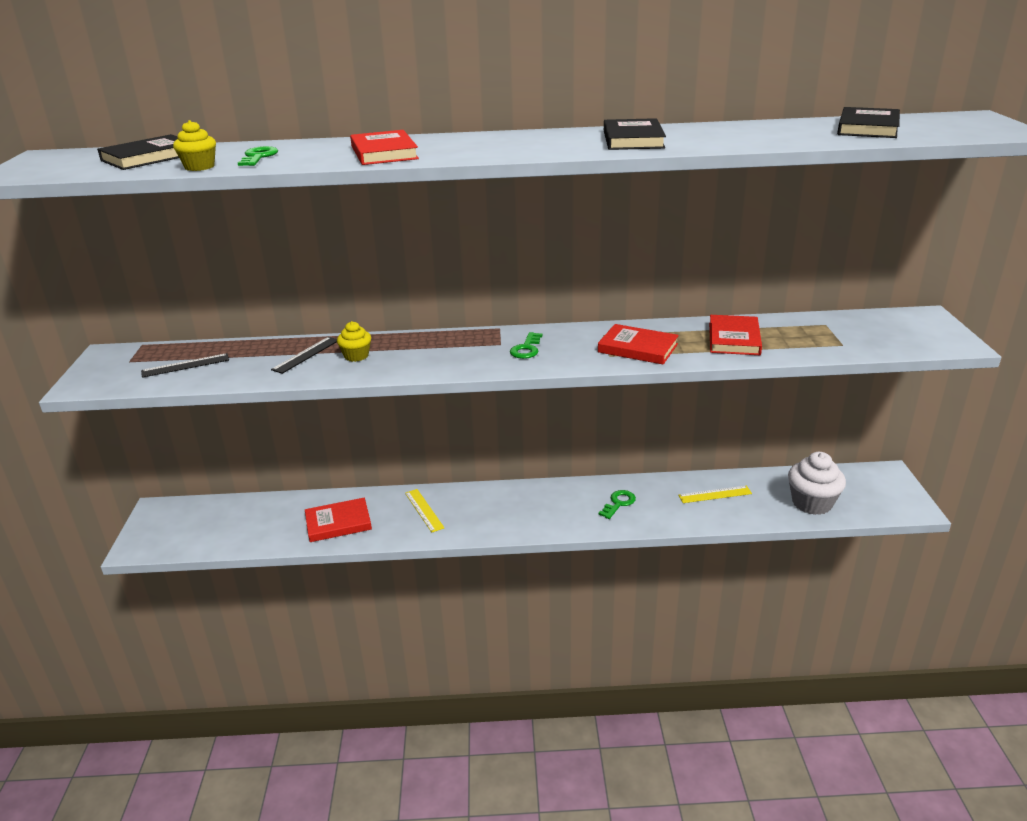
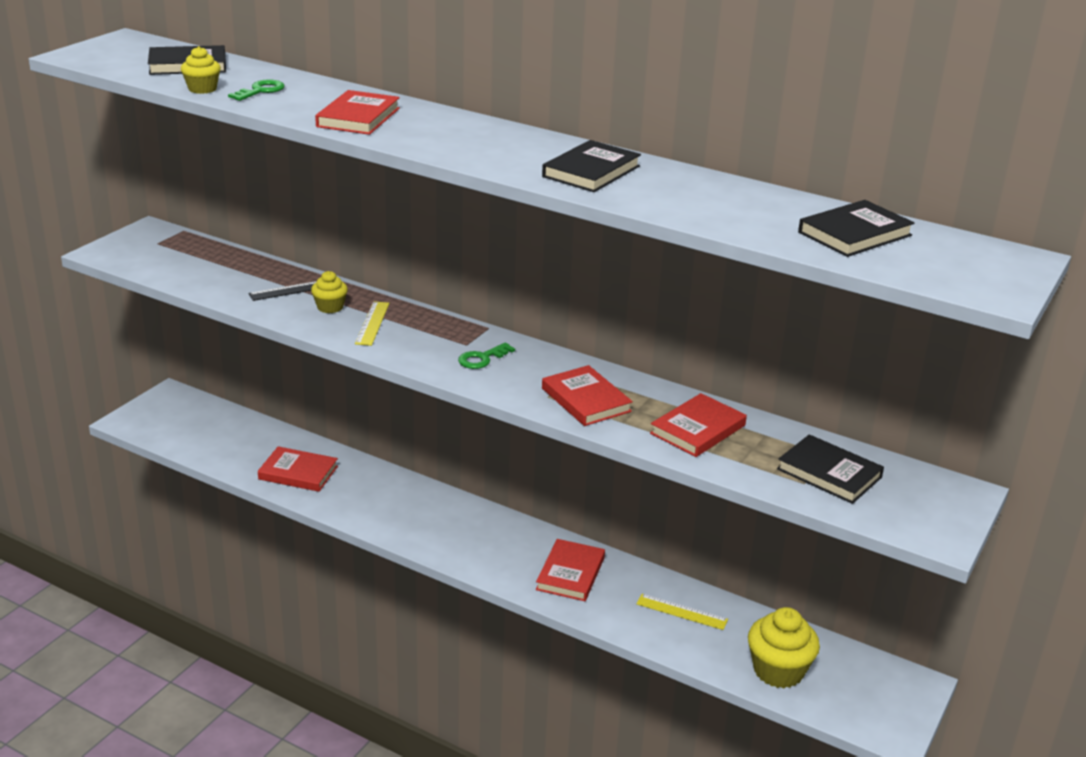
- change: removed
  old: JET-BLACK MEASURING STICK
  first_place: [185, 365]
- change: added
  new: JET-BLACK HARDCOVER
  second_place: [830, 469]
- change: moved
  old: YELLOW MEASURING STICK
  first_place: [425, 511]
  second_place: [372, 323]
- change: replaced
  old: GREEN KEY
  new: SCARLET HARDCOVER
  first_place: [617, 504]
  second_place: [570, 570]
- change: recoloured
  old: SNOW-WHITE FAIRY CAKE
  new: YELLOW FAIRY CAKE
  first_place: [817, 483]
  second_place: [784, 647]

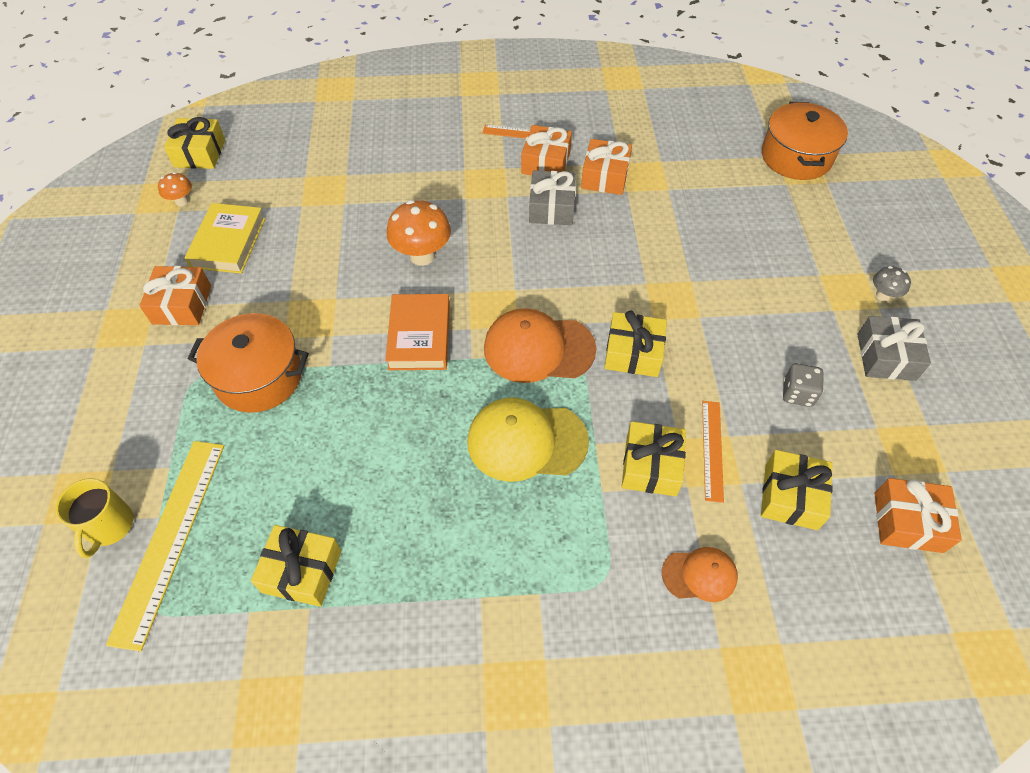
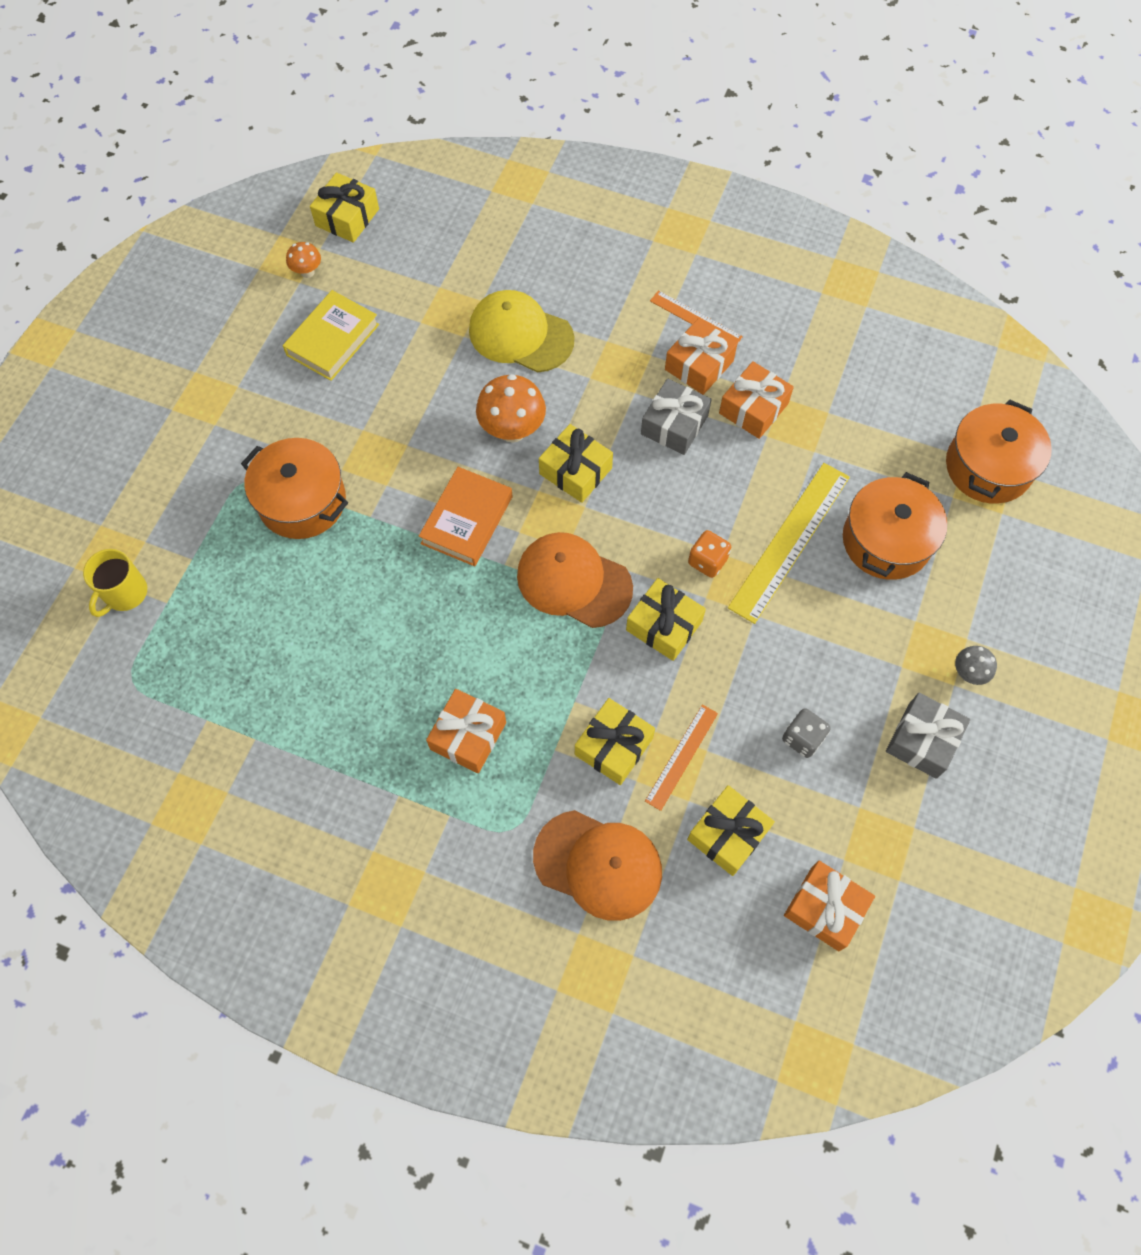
- change: added
  new: ORANGE-COLOURED DIE
  second_place: [709, 554]
- change: added
  new: ORANGE-COLOURED COOKING POT
  second_place: [895, 526]
- change: moved
  old: YELLOW MEASURING STICK
  first_place: [165, 546]
  second_place: [789, 543]
- change: moved
  old: ORANGE-COLOURED GIFT
  first_place: [175, 295]
  second_place: [466, 731]
- change: moved
  old: YELLOW GIFT
  first_place: [296, 566]
  second_place: [576, 463]
- change: moved
  old: YELLOW BASEBALL CAP
  first_place: [528, 440]
  second_place: [521, 331]
- change: resized
  old: ORANGE-COLOURED BASEBALL CAP
  first_place: [700, 574]
  second_place: [597, 865]
  factor: 1.79

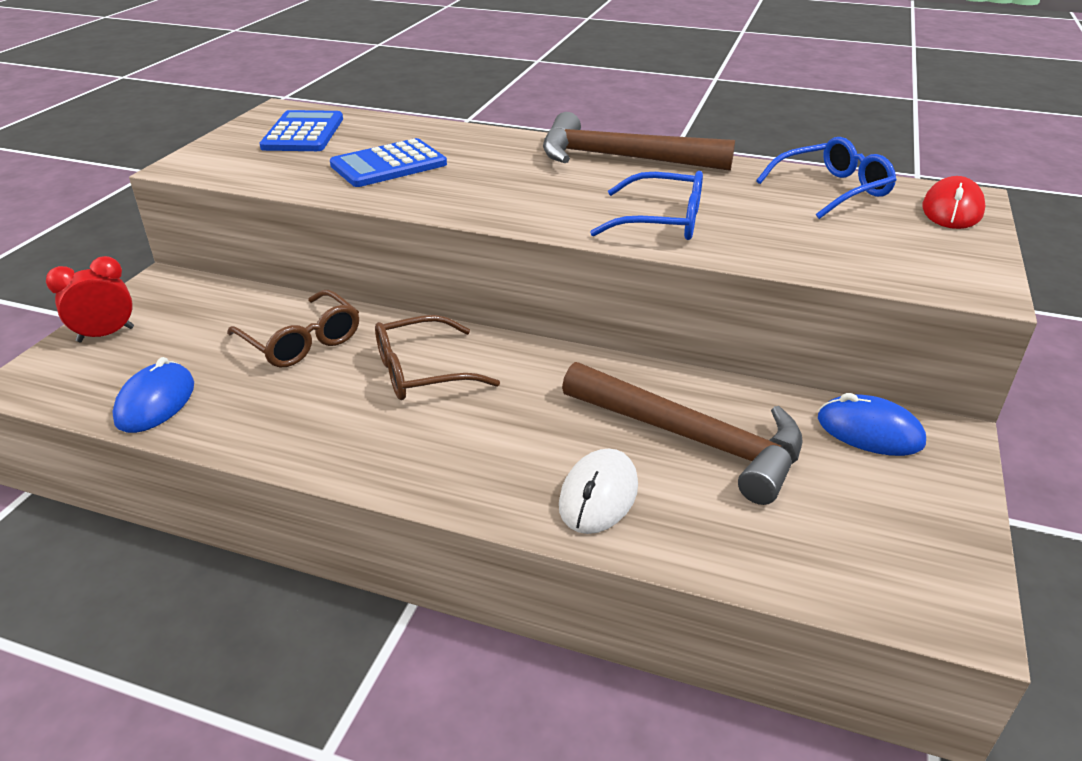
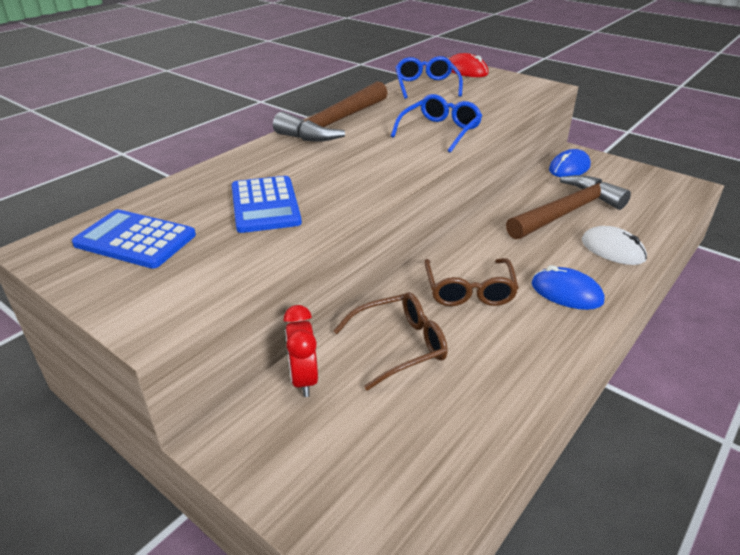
- change: moved
  old: SCARLET BEDSIDE CLOCK
  first_place: [90, 299]
  second_place: [301, 351]
- change: moved
  old: ROYAL BLUE COMPUTER MOUSE
  first_place: [153, 395]
  second_place: [568, 287]

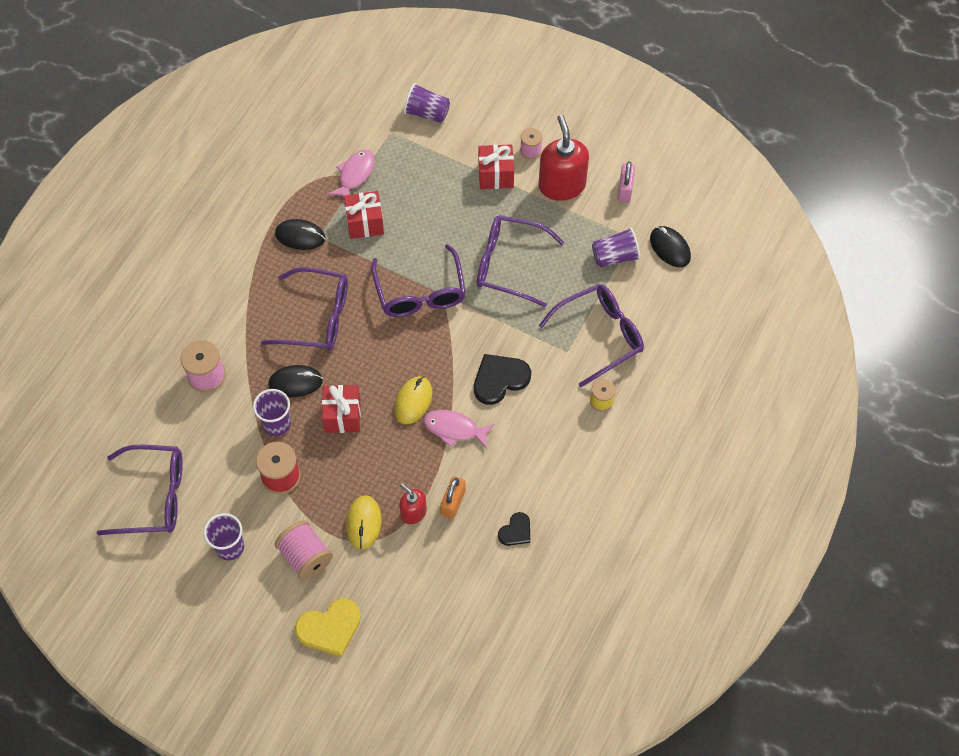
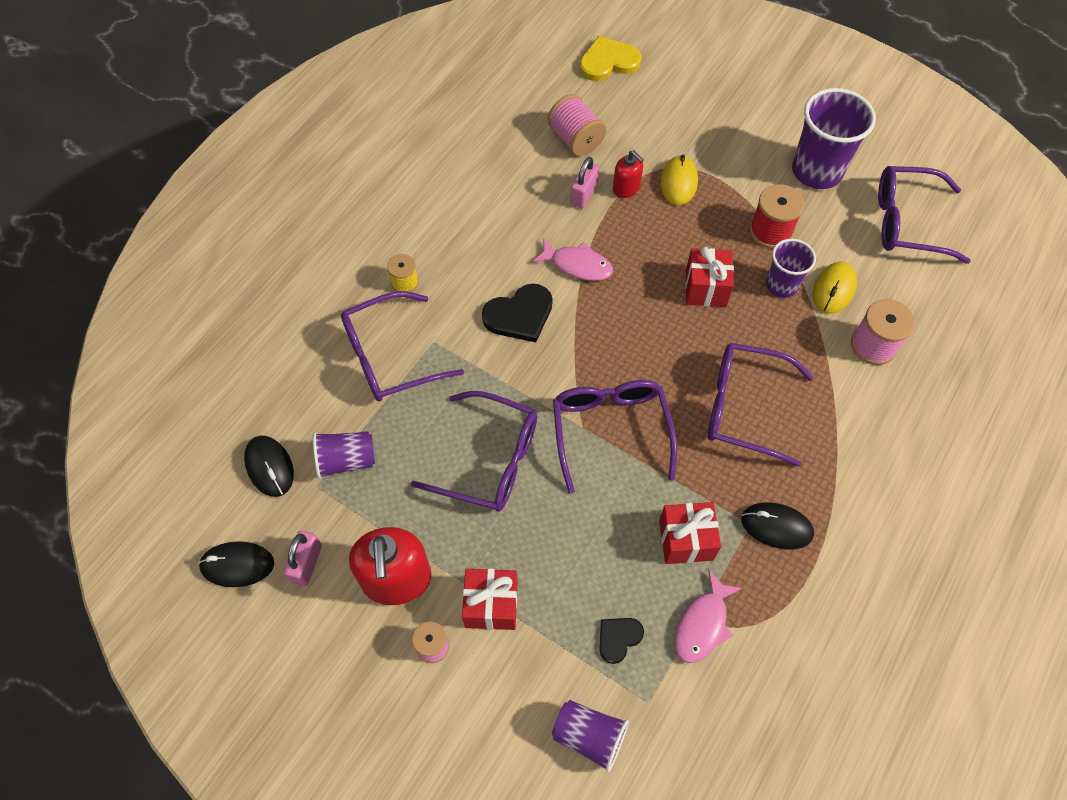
- change: moved
  old: JET-BLACK COMPUTER MOUSE
  first_place: [295, 381]
  second_place: [236, 564]
- change: moved
  old: PINK SPOOL
  first_place: [304, 550]
  second_place: [577, 125]
- change: moved
  old: YELLOW HEART SHAPE
  first_place: [328, 627]
  second_place: [610, 58]
- change: moved
  old: YELLOW COMPUTER MOUSE
  first_place: [413, 400]
  second_place: [835, 288]
- change: moved
  old: JET-BLACK HEART SHAPE
  first_place: [514, 529]
  second_place: [621, 641]
- change: recoloured
  old: ORANGE-COLOURED LOCK
  new: PINK LOCK
  first_place: [453, 497]
  second_place: [584, 182]
- change: resized
  old: PURPLE CUP
  first_place: [224, 536]
  second_place: [834, 138]
  factor: 1.69

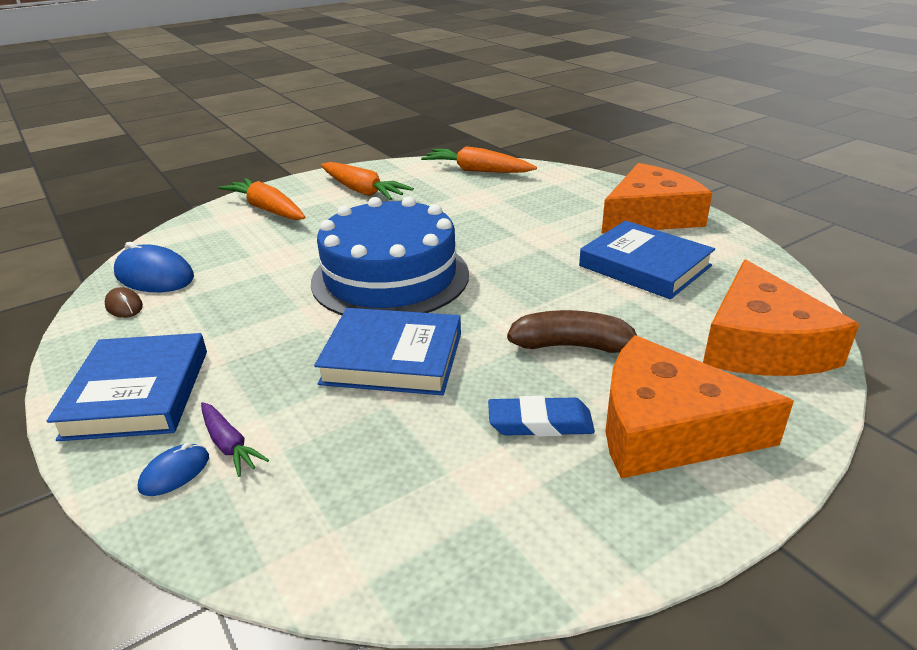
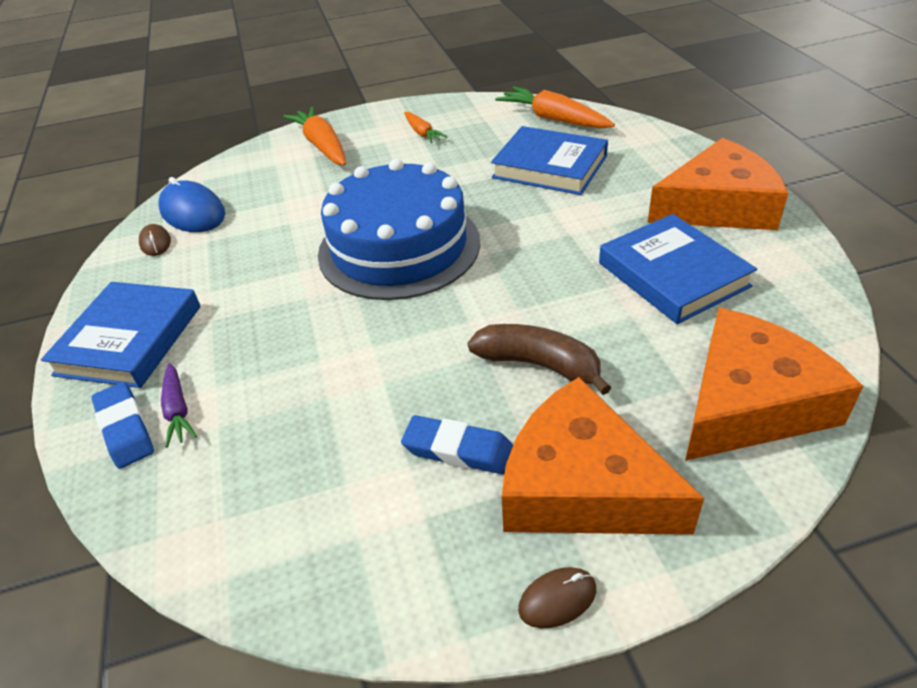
- change: added
  new: BROWN COMPUTER MOUSE
  second_place: [557, 597]
- change: moved
  old: ROYAL BLUE HARDCOVER
  first_place: [387, 352]
  second_place: [549, 160]
- change: replaced
  old: ROYAL BLUE COMPUTER MOUSE
  new: ROYAL BLUE GUM ERASER
  first_place: [173, 469]
  second_place: [123, 425]
- change: turned
  old: ORANGE-COLOURED CHEESE
  first_place: [781, 317]
  second_place: [774, 384]
  degrees: -150
- change: resized
  old: ORANGE-COLOURED CARROT
  first_place: [367, 181]
  second_place: [426, 127]
  factor: 0.57

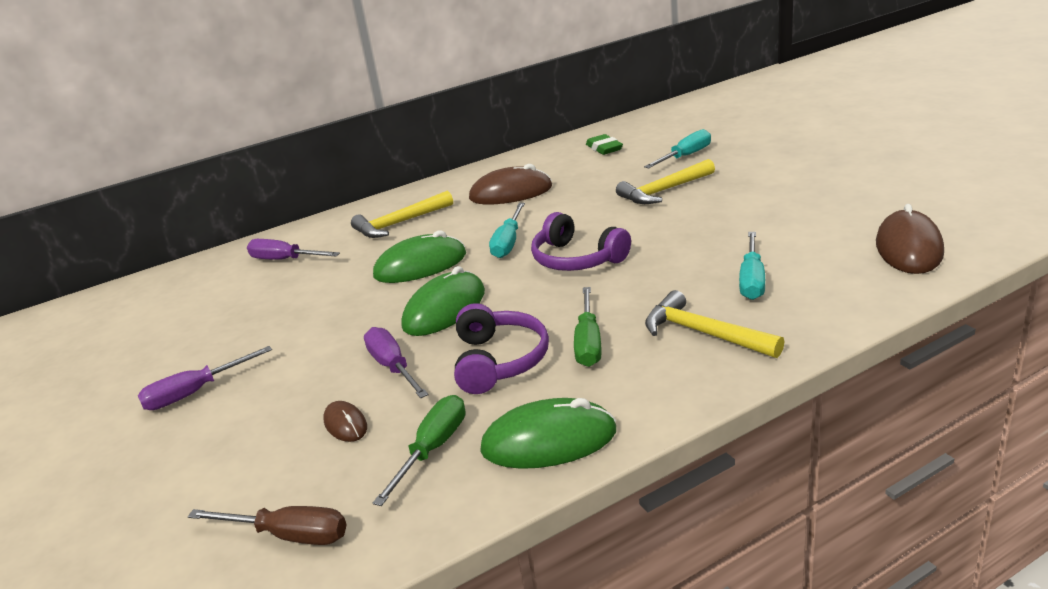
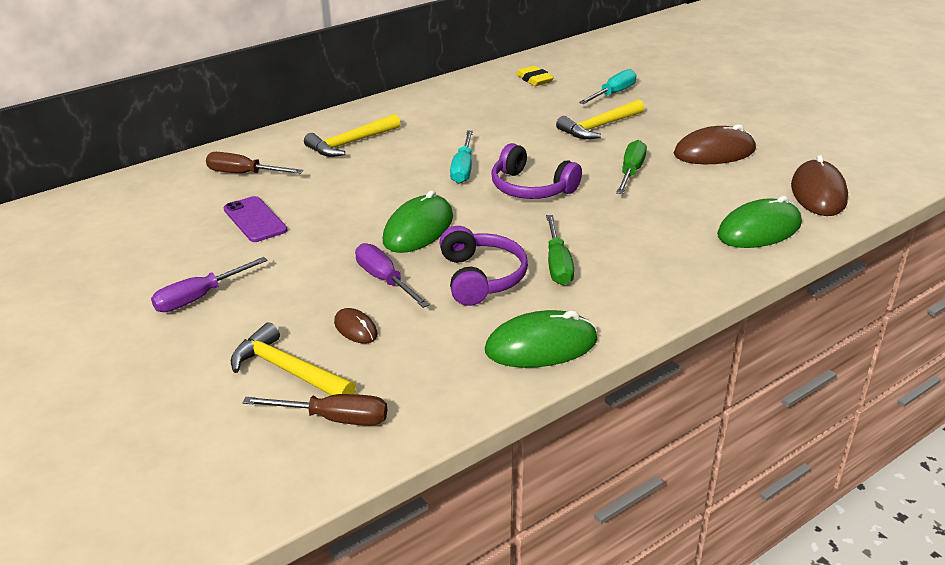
- change: removed
  old: TEAL HAND SCREWDRIVER
  first_place: [752, 266]
- change: added
  new: PURPLE SMARTPHONE
  second_place: [255, 219]
- change: moved
  old: GREEN COMPUTER MOUSE
  first_place: [419, 256]
  second_place: [759, 222]
- change: moved
  old: GREEN HAND SCREWDRIVER
  first_place: [419, 450]
  second_place: [631, 167]
- change: moved
  old: BROWN COMPUTER MOUSE
  first_place: [510, 184]
  second_place: [715, 144]
- change: moved
  old: YELLOW HAMMER
  first_place: [714, 324]
  second_place: [293, 358]
- change: recoloured
  old: PURPLE HAND SCREWDRIVER
  new: BROWN HAND SCREWDRIVER
  first_place: [293, 249]
  second_place: [254, 163]
- change: recoloured
  old: GREEN GUM ERASER
  new: YELLOW GUM ERASER
  first_place: [604, 144]
  second_place: [535, 76]

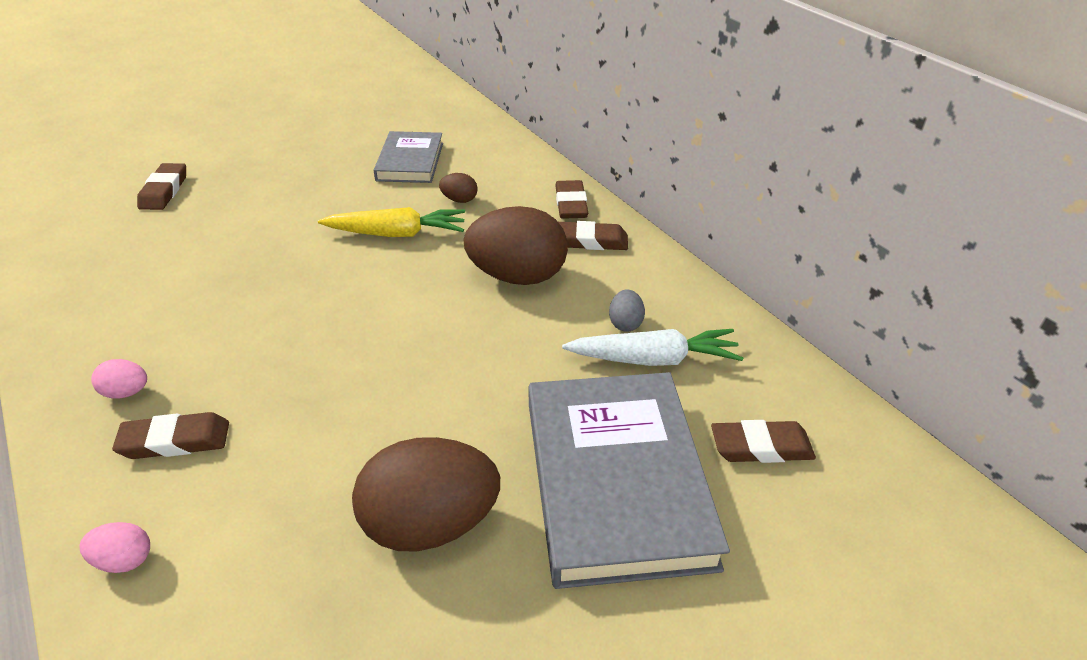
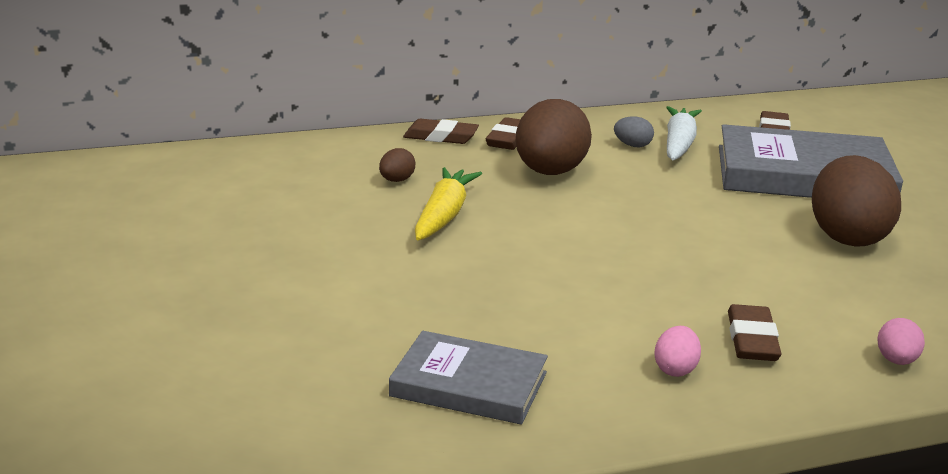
- change: removed
  old: BROWN GUM ERASER
  first_place: [161, 186]
- change: moved
  old: ASH-GREY HARDCOVER
  first_place: [408, 157]
  second_place: [468, 378]

